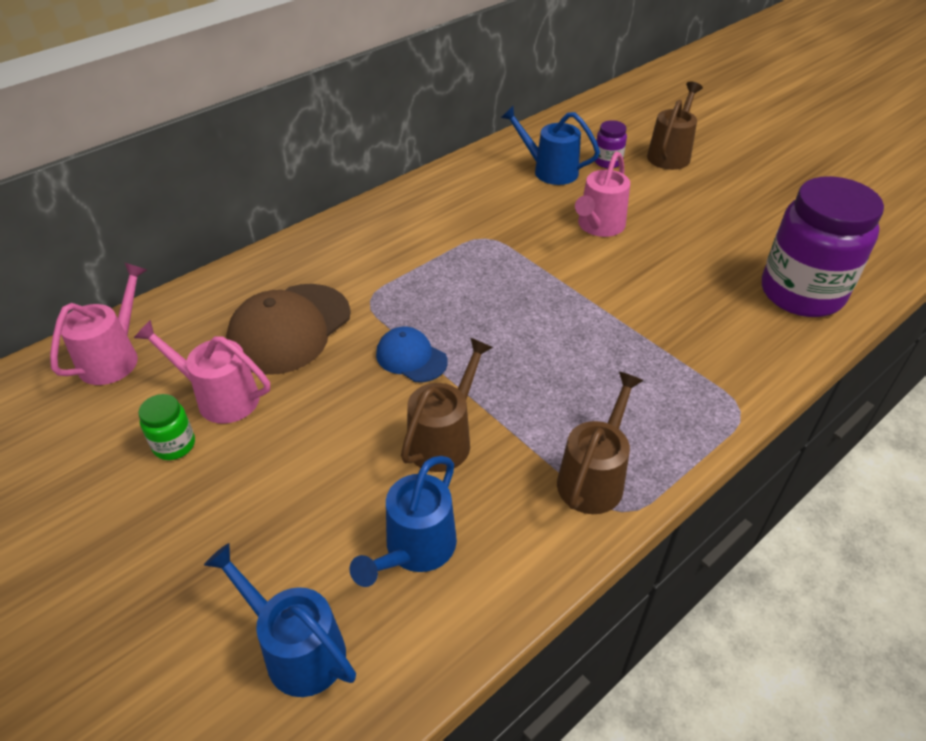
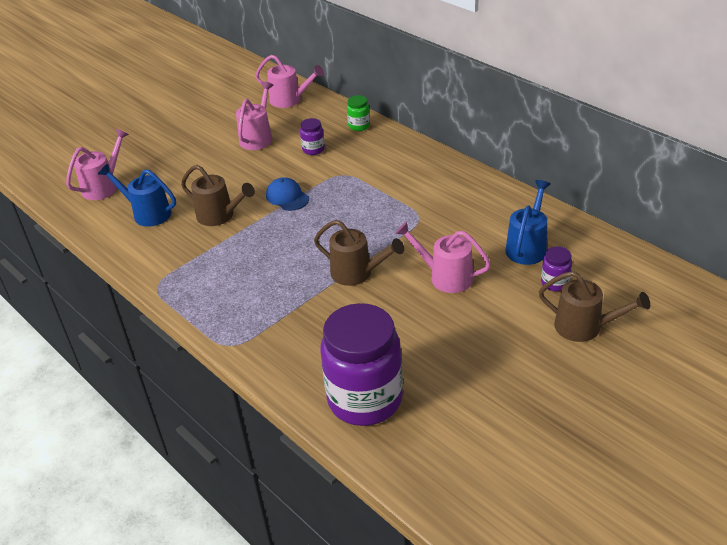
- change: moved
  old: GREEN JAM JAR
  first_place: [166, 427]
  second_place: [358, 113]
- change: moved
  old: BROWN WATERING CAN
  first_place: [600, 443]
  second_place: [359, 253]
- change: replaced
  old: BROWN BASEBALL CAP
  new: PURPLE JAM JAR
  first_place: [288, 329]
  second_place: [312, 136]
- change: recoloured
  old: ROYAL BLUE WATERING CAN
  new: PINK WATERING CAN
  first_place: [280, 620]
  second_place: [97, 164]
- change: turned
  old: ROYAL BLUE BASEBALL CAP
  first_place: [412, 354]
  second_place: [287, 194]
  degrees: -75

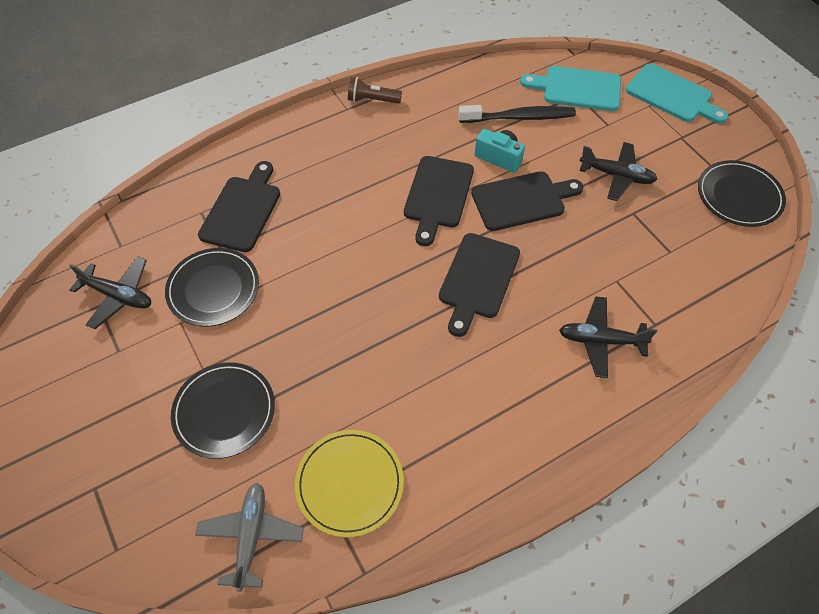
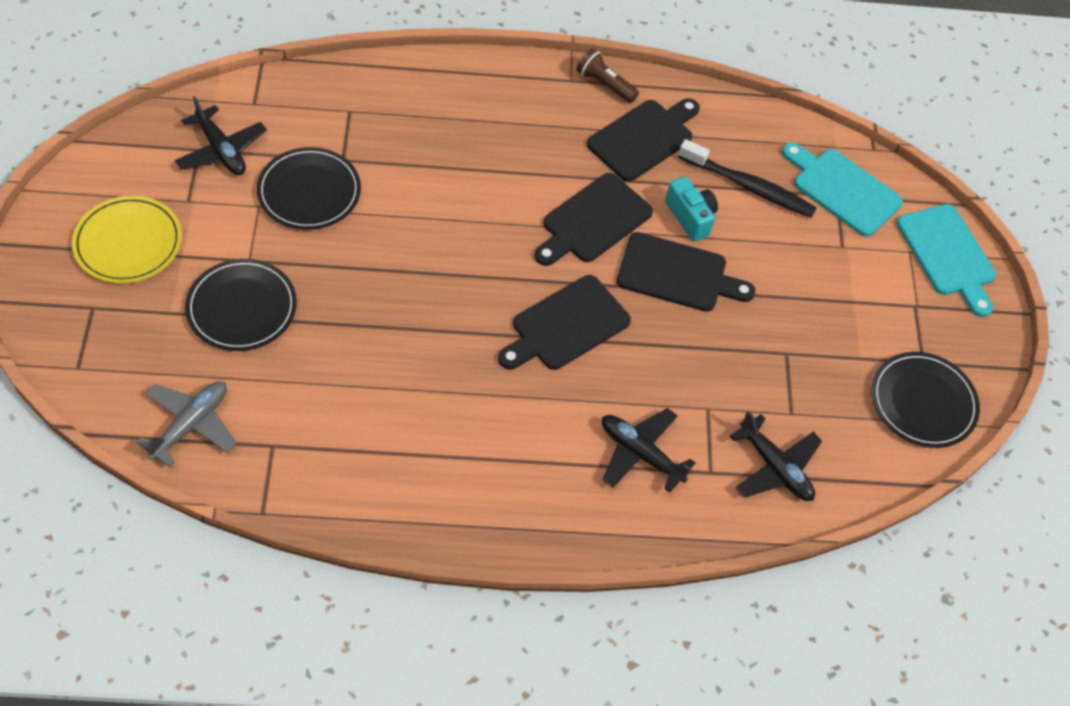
- change: moved
  old: JET-BLACK CUTTING BOARD
  first_place: [239, 206]
  second_place: [643, 140]
- change: moved
  old: YELLOW DINNER PLATE
  first_place: [349, 483]
  second_place: [127, 239]
- change: moved
  old: JET-BLACK TOY PLANE
  first_place: [618, 171]
  second_place: [776, 455]

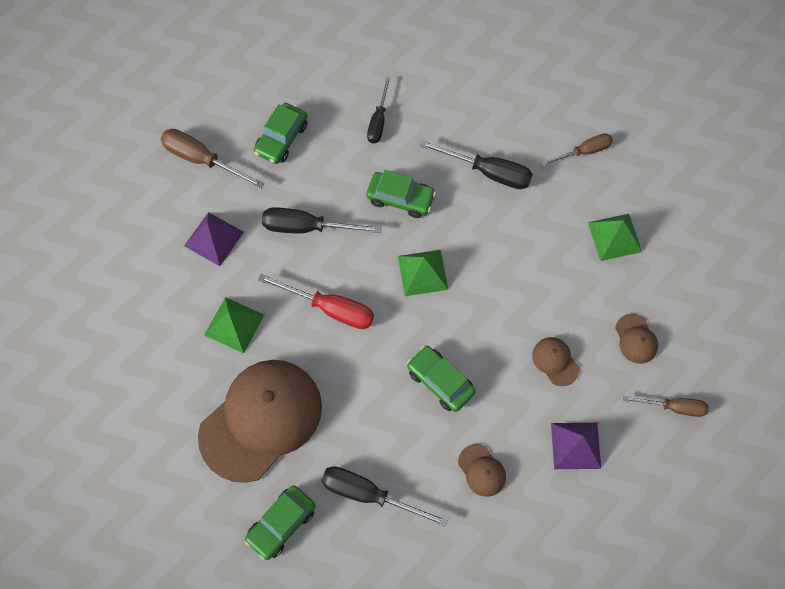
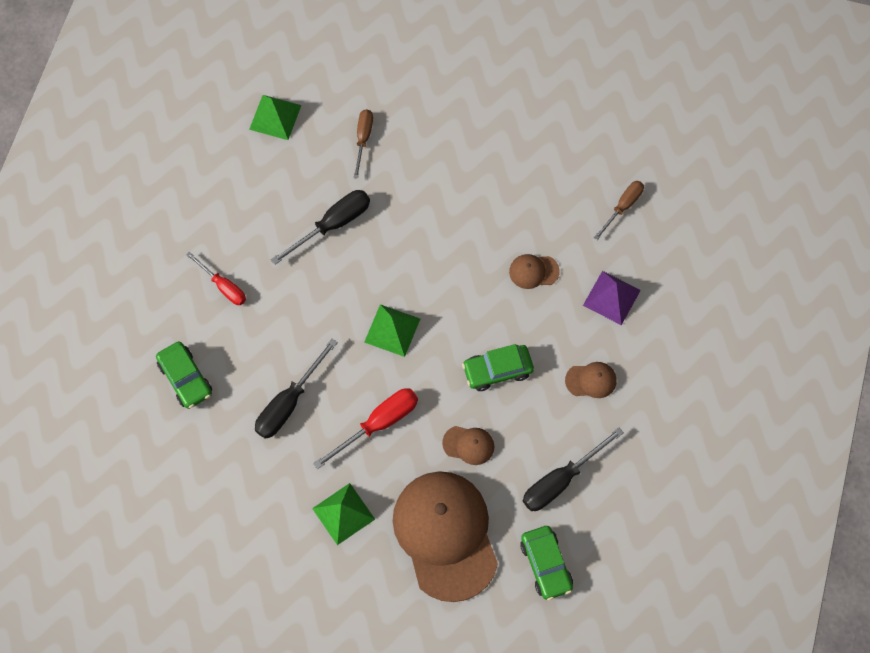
- change: removed
  old: BROWN HAND SCREWDRIVER
  first_place: [213, 159]
- change: removed
  old: PURPLE PYRAMID
  first_place: [214, 239]
- change: removed
  old: GREEN TOY CAR
  first_place: [401, 194]
- change: moved
  old: GREEN PYRAMID
  first_place: [615, 237]
  second_place: [275, 117]
- change: moved
  old: BROWN BASEBALL CAP
  first_place: [636, 339]
  second_place: [468, 445]
- change: recoloured
  old: JET-BLACK HAND SCREWDRIVER
  new: SCARLET HAND SCREWDRIVER
  first_place: [379, 110]
  second_place: [216, 278]

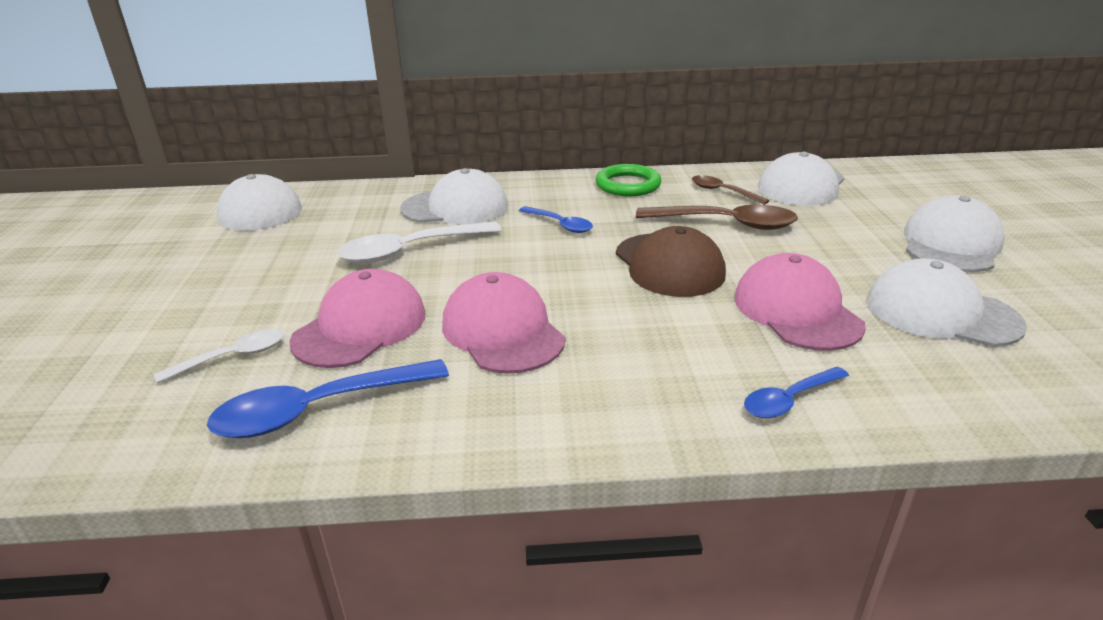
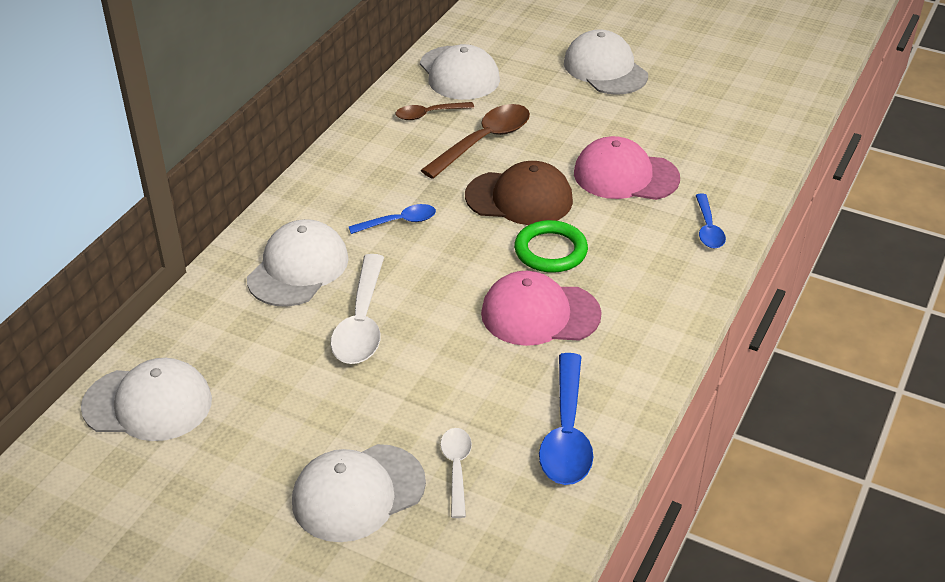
- change: removed
  old: PINK BASEBALL CAP
  first_place: [358, 318]
- change: moved
  old: GREEN TORUS
  first_place: [628, 180]
  second_place: [551, 246]
- change: moved
  old: SNOW-WHITE BASEBALL CAP
  first_place: [947, 302]
  second_place: [359, 493]

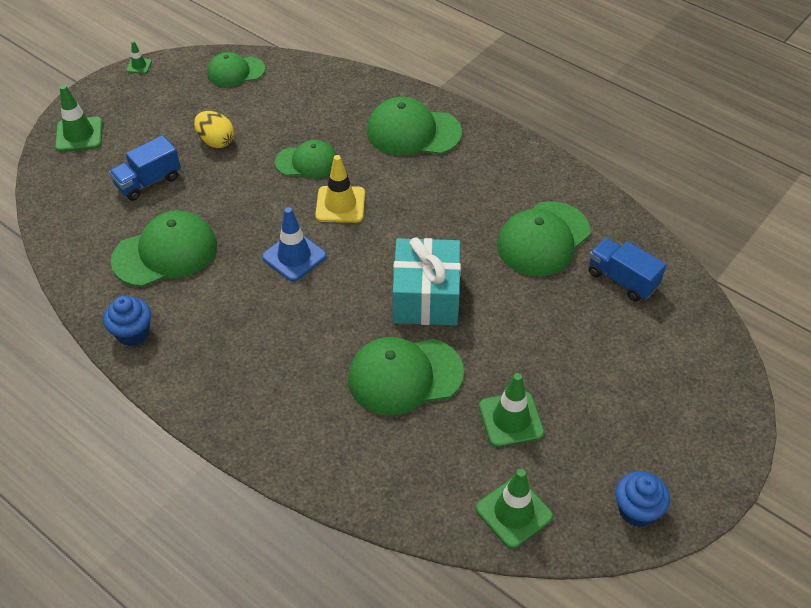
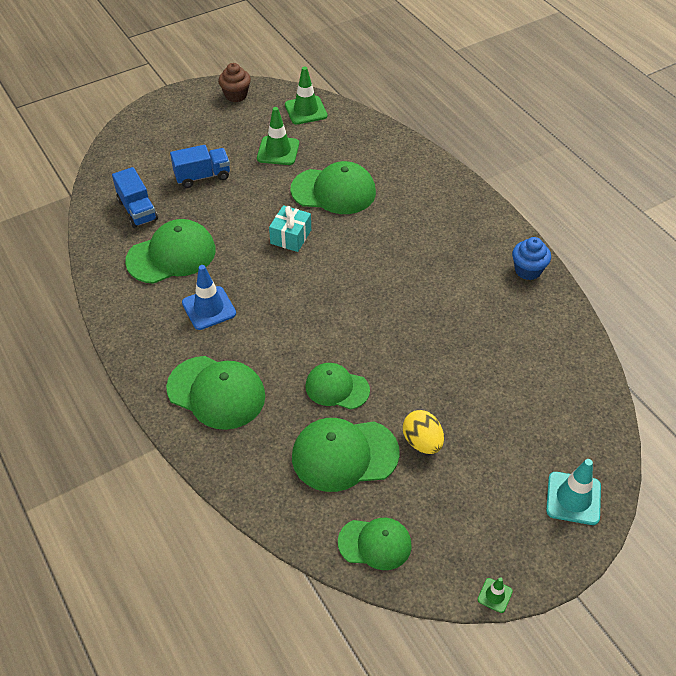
- change: removed
  old: YELLOW ROAD CONE
  first_place: [340, 189]
- change: moved
  old: ROYAL BLUE LORRY
  first_place: [145, 168]
  second_place: [200, 166]
- change: moved
  old: GREEN BASEBALL CAP
  first_place: [164, 249]
  second_place: [346, 455]
- change: moved
  old: ROYAL BLUE ROAD CONE
  first_place: [294, 244]
  second_place: [209, 297]
- change: recoloured
  old: GREEN ROAD CONE
  new: TEAL ROAD CONE
  first_place: [79, 118]
  second_place: [573, 492]
- change: recoloured
  old: ROYAL BLUE FAIRY CAKE
  new: BROWN FAIRY CAKE
  first_place: [642, 499]
  second_place: [234, 82]
- change: resized
  old: TEAL GIFT
  first_place: [427, 281]
  second_place: [290, 228]
  factor: 0.59

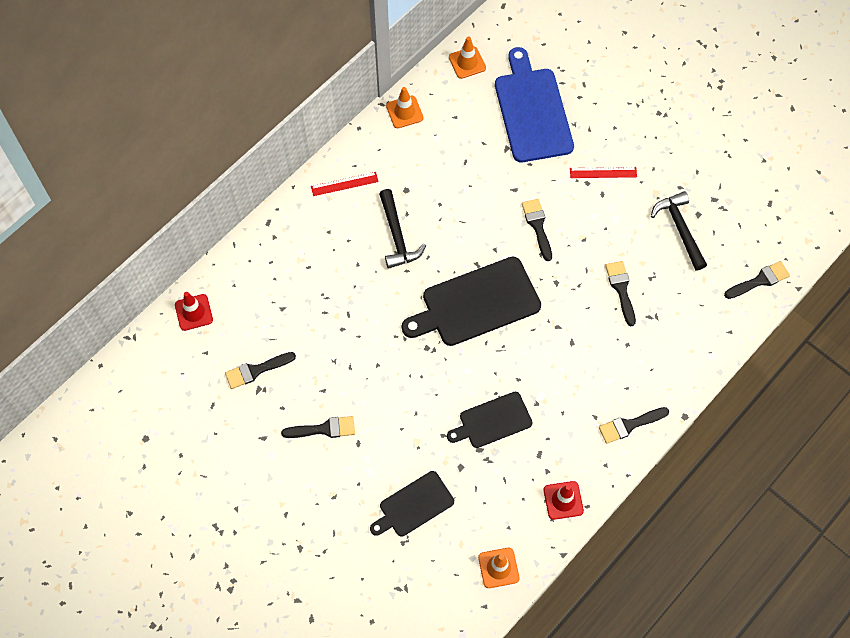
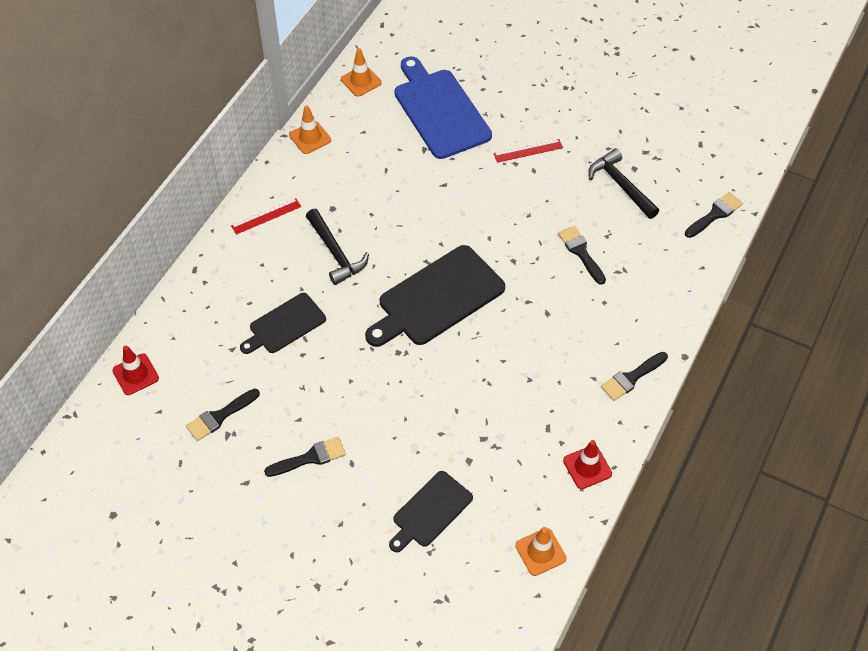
- change: removed
  old: JET-BLACK PAINTBRUSH
  first_place: [537, 230]
- change: moved
  old: JET-BLACK CUTTING BOARD
  first_place: [490, 420]
  second_place: [283, 323]

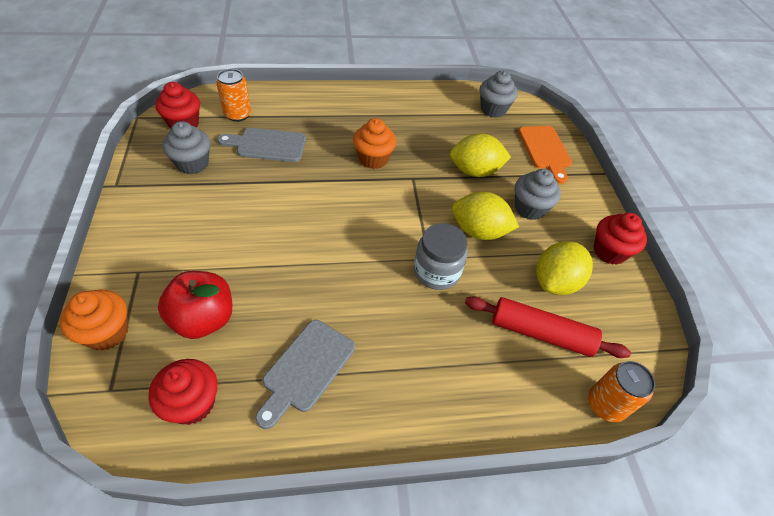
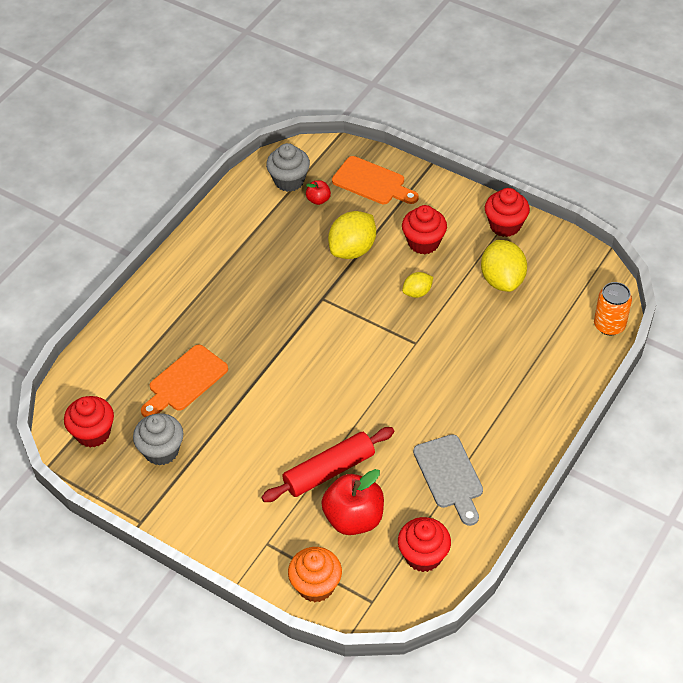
- change: removed
  old: ORANGE-COLOURED SODA CAN
  first_place: [233, 95]
- change: removed
  old: ORANGE-COLOURED FAIRY CAKE
  first_place: [374, 143]
- change: removed
  old: ASH-GREY JAM JAR
  first_place: [441, 256]
- change: added
  new: SCARLET APPLE
  second_place: [318, 192]
- change: moved
  old: SCARLET ROLLING PIN
  first_place: [548, 327]
  second_place: [327, 464]
- change: recoloured
  old: ASH-GREY CUTTING BOARD
  new: ORANGE-COLOURED CUTTING BOARD
  first_place: [261, 145]
  second_place: [184, 381]
- change: recoloured
  old: ASH-GREY FAIRY CAKE
  new: SCARLET FAIRY CAKE
  first_place: [538, 194]
  second_place: [424, 229]
- change: resized
  old: YELLOW CITRUS FRUIT
  first_place: [485, 216]
  second_place: [417, 285]
  factor: 0.55

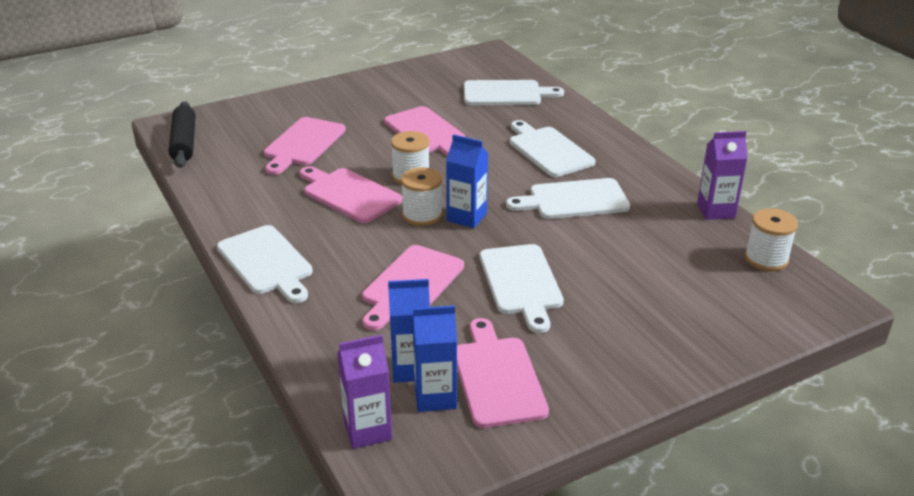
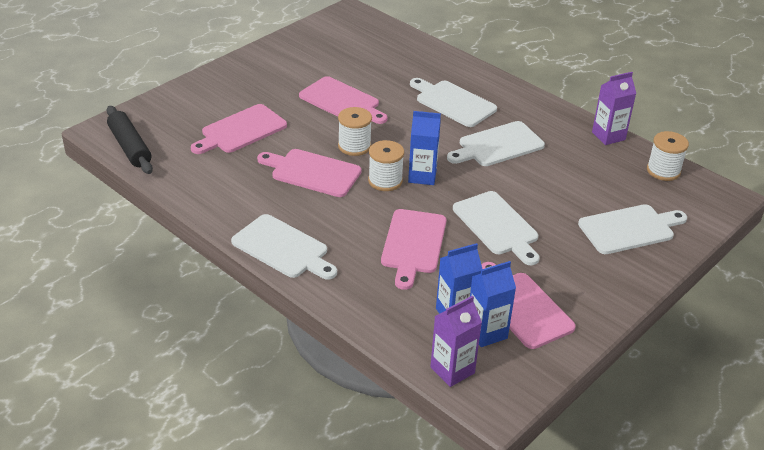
- change: moved
  old: SNOW-WHITE CUTTING BOARD
  first_place: [514, 92]
  second_place: [632, 229]
- change: turned
  old: PINK CUTTING BOARD
  first_place: [305, 146]
  second_place: [239, 129]
  degrees: 45

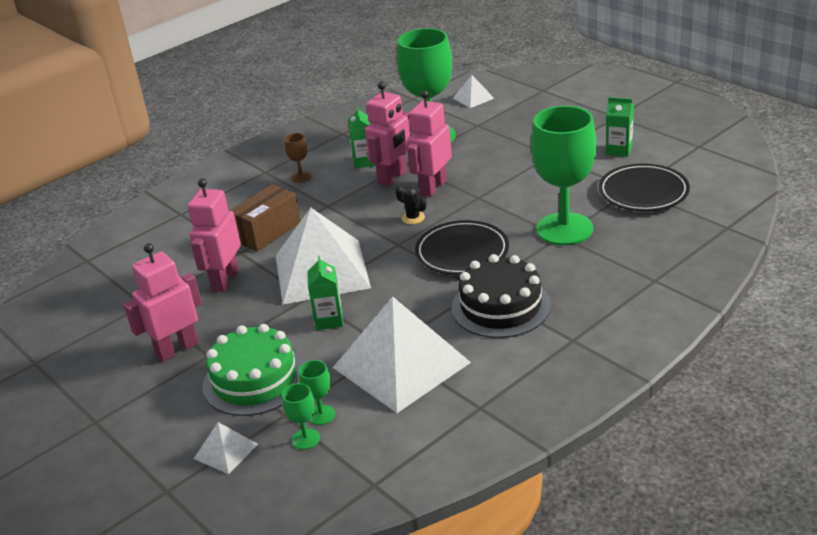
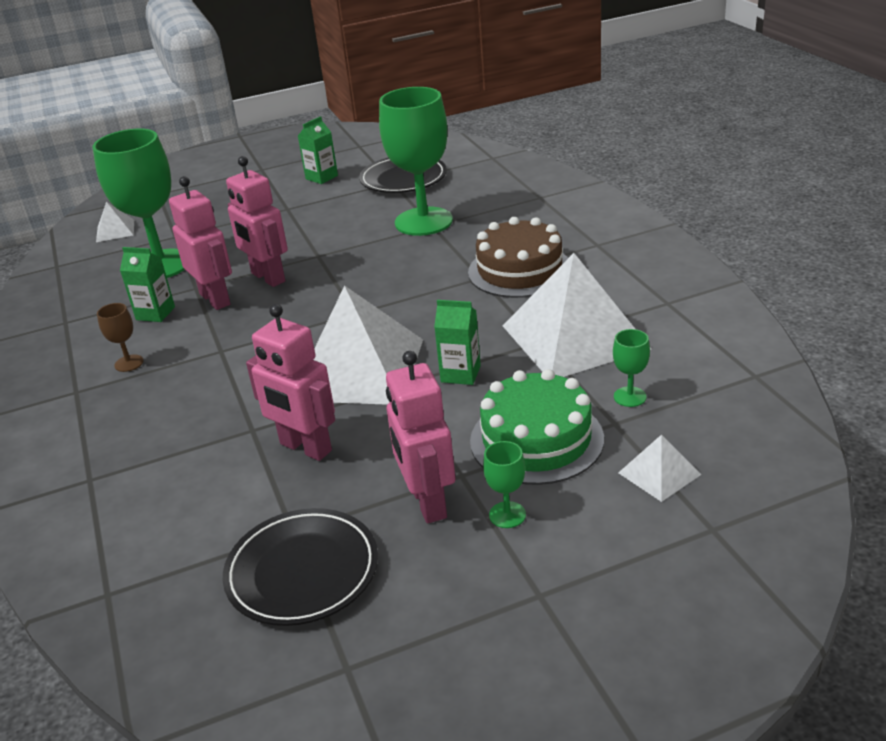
- change: removed
  old: BROWN PARCEL
  first_place: [265, 218]
- change: removed
  old: JET-BLACK PRICKLY PLANT
  first_place: [411, 205]
- change: moved
  old: GREEN WINE GLASS
  first_place: [301, 416]
  second_place: [504, 484]
- change: moved
  old: JET-BLACK DINNER PLATE
  first_place: [462, 247]
  second_place: [300, 567]
- change: recoloured
  old: JET-BLACK CAKE
  new: BROWN CAKE
  first_place: [501, 296]
  second_place: [518, 257]

